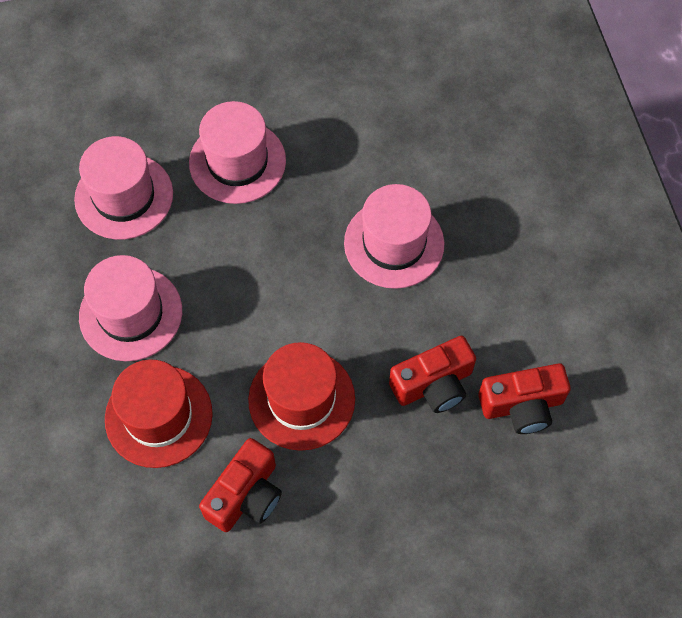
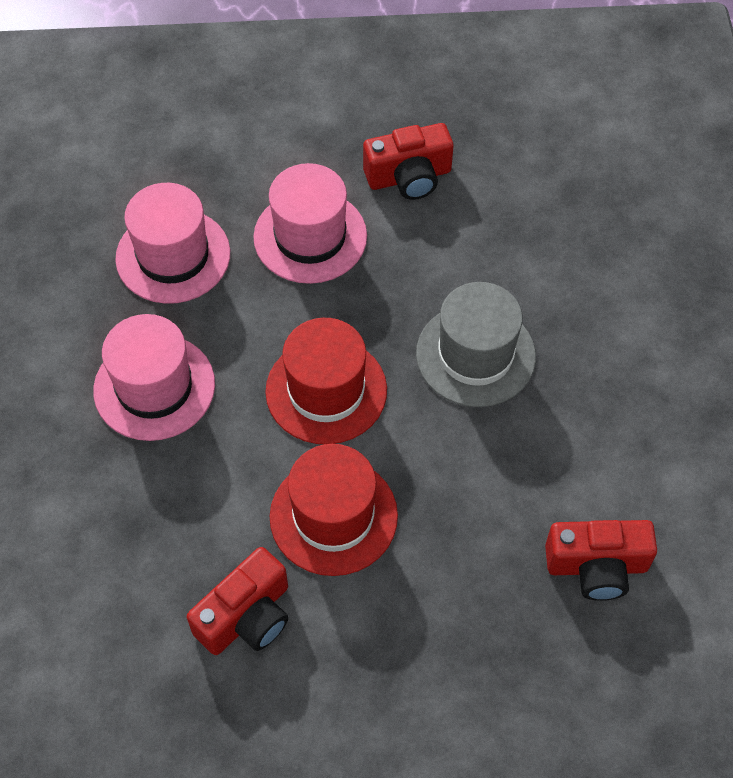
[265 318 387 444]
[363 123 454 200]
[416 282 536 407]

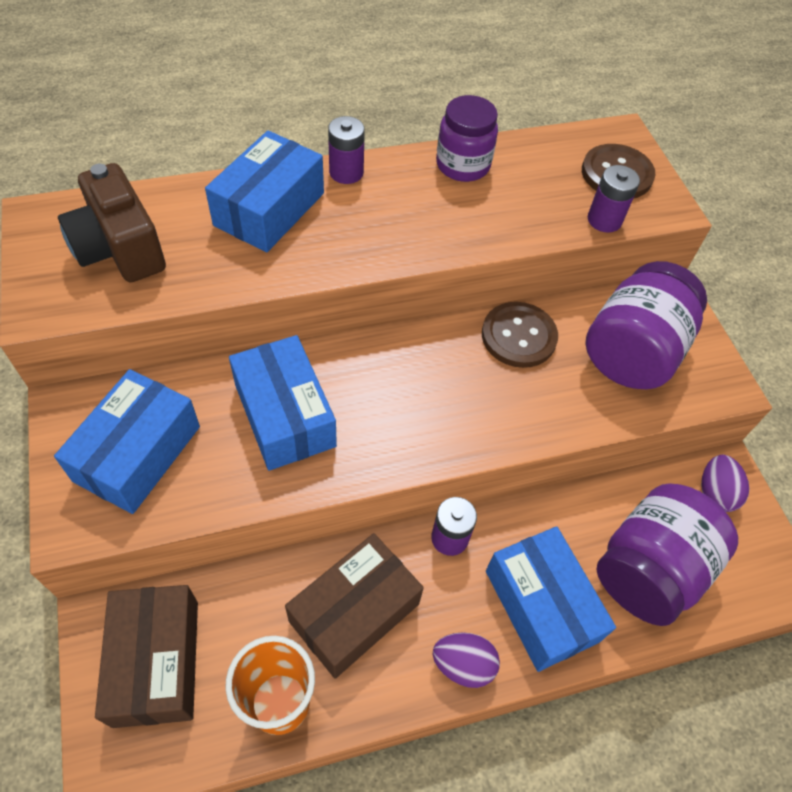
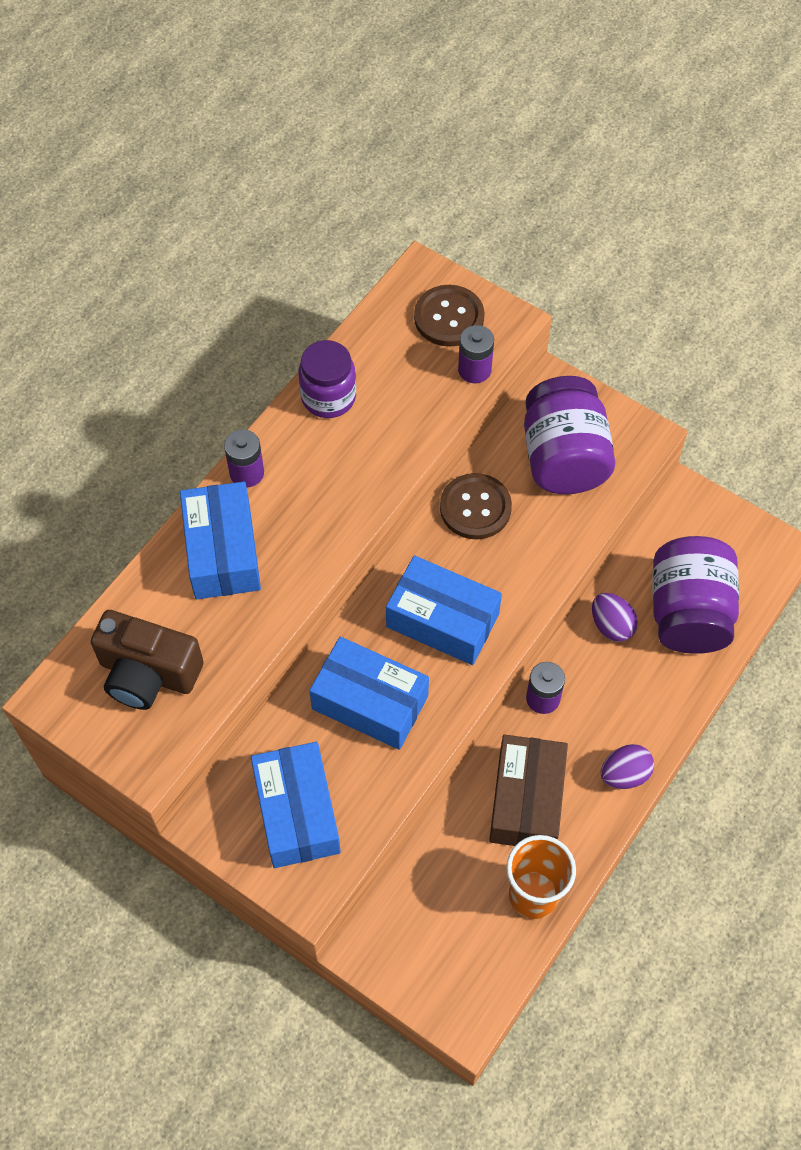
[95 585 198 728] (first image)
[386 556 502 665]
[592 593 638 642]

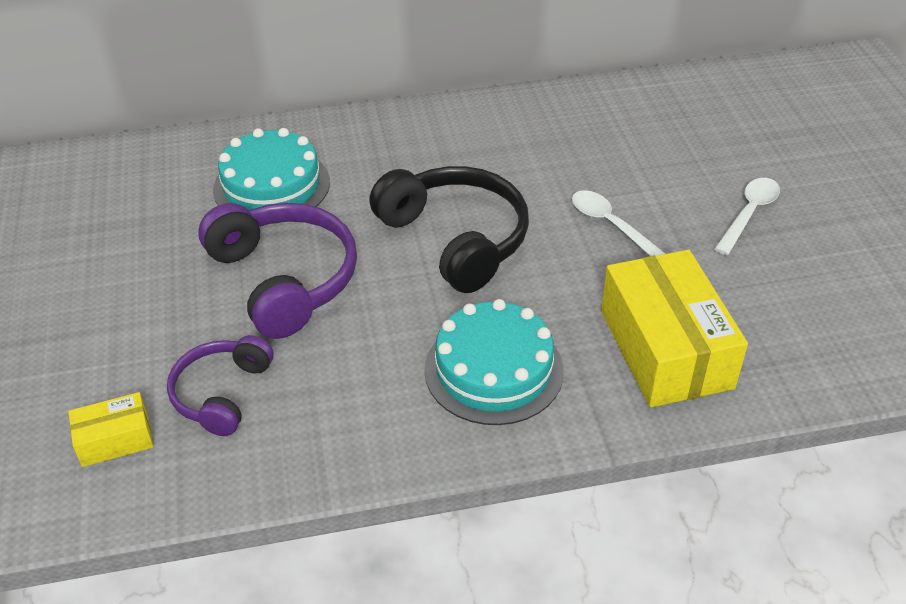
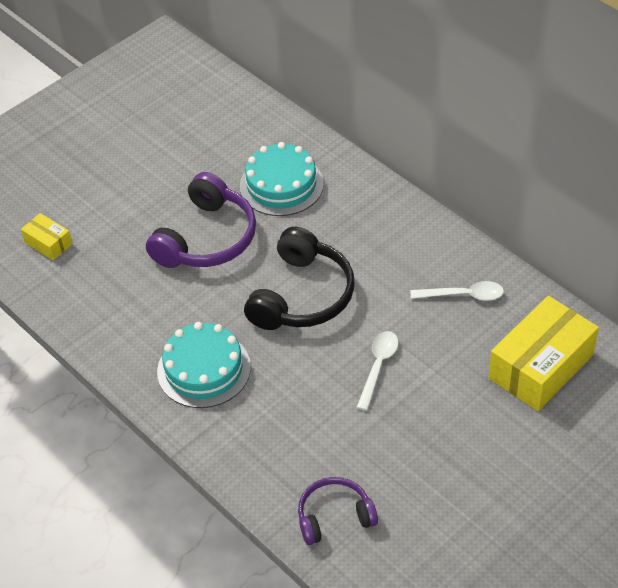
[298 477 378 545]
[489 296 599 411]
[411 281 504 301]

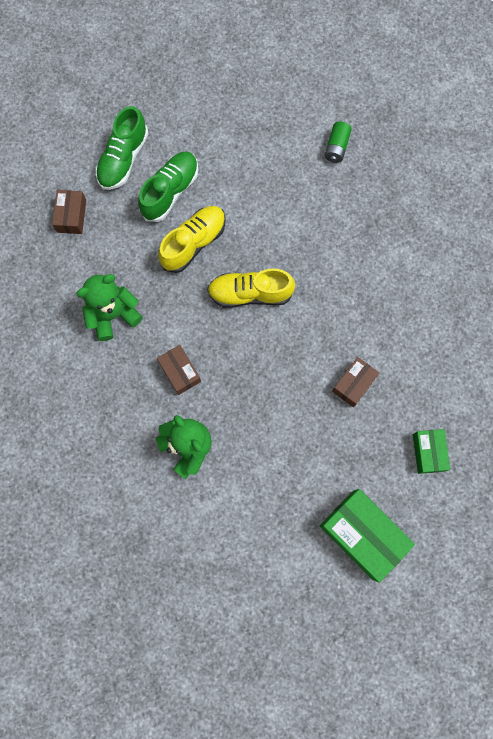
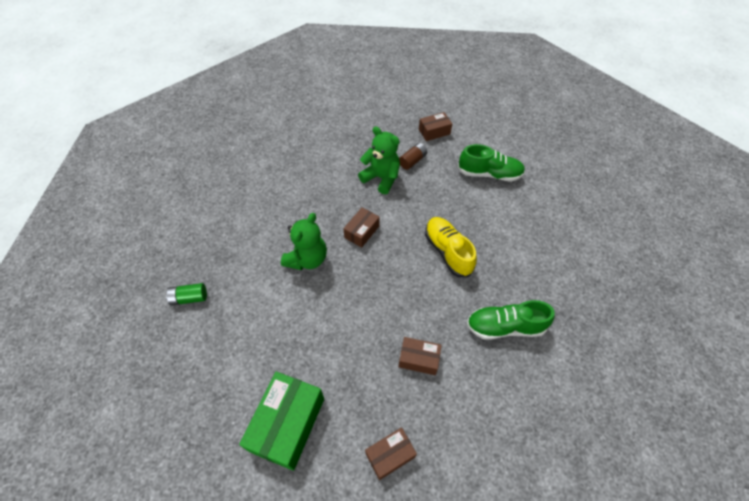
[158 206 225 273] (first image)
[399 143 427 170]
[467 300 555 340]
[166 283 207 305]
[365 427 417 480]

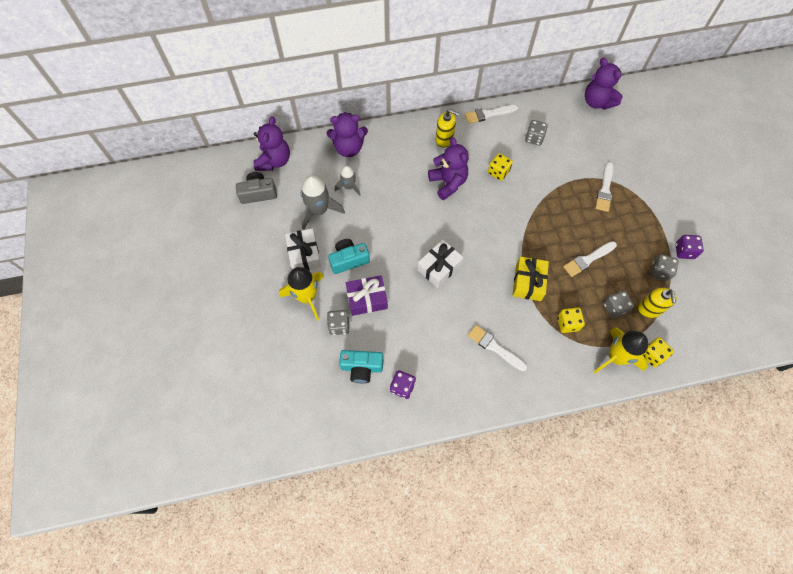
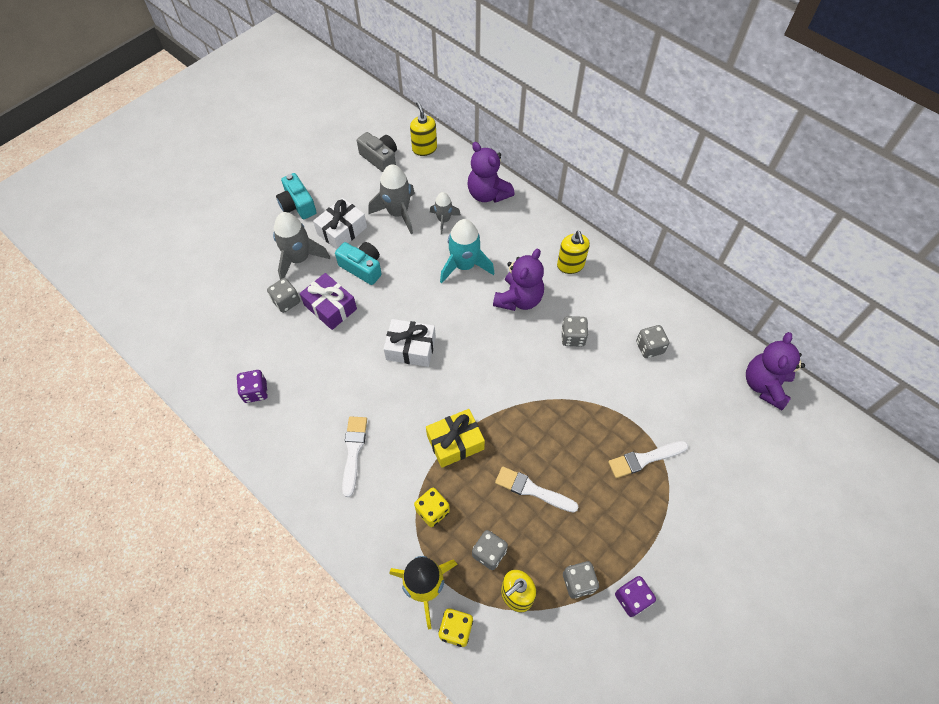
[464 105 518 124] (first image)
[440 219 495 283]
[276 173 317 219]
[410 102 437 156]
[273 212 330 280]
[561 316 588 347]

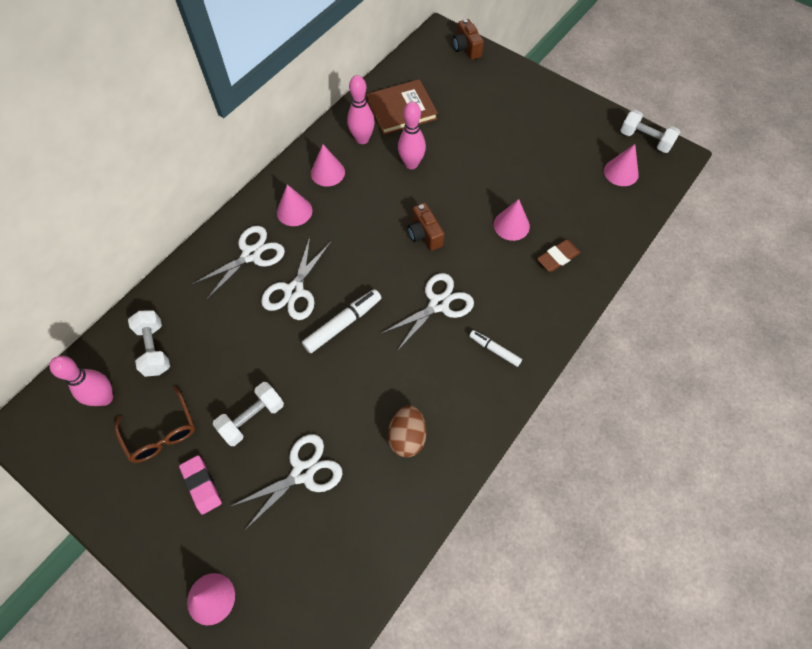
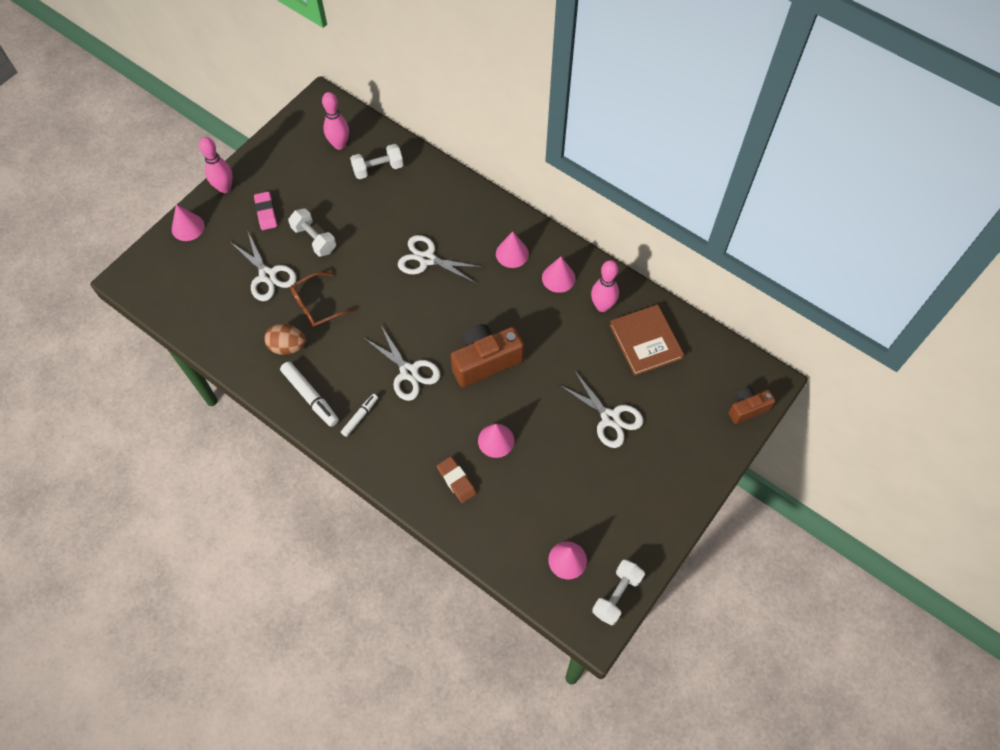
[290 272 356 328]
[559 370 643 448]
[280 361 339 427]
[199 137 233 193]
[254 192 277 230]
[451 324 524 387]

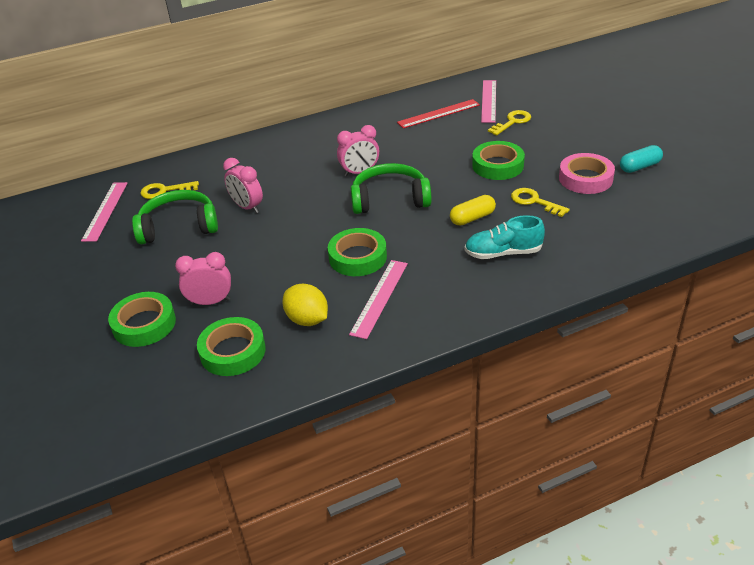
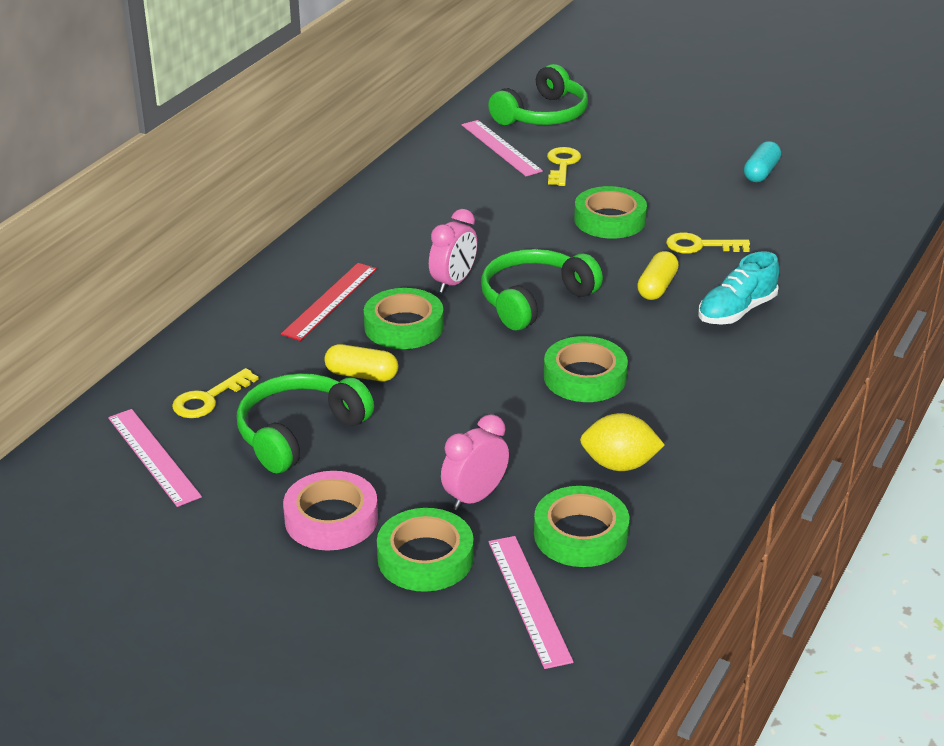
[364 288 444 349]
[488 64 588 125]
[489 536 573 669]
[281 263 377 341]
[283 471 378 551]
[324 344 398 381]

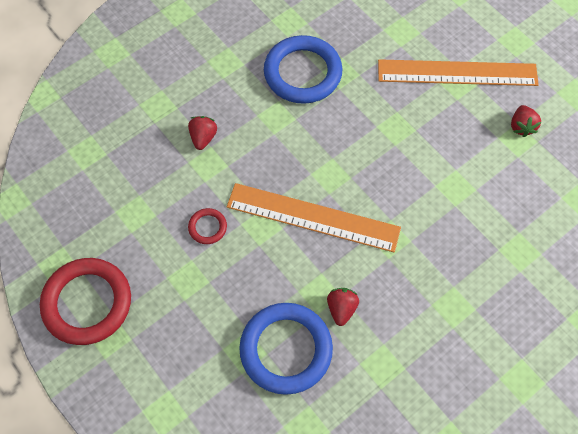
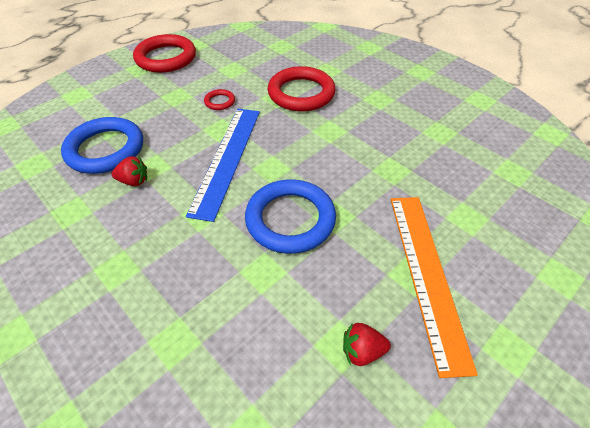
[245 179 336 254]
[268 66 335 111]
[186 109 260 222]

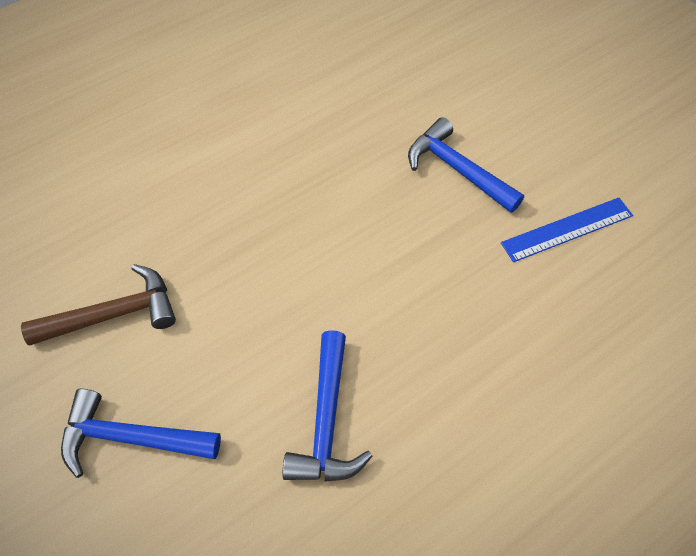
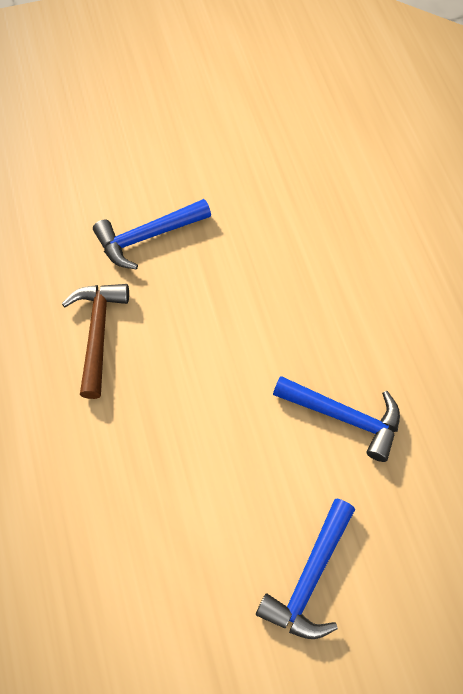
[501 198 633 262] (first image)
[62 284 129 399]

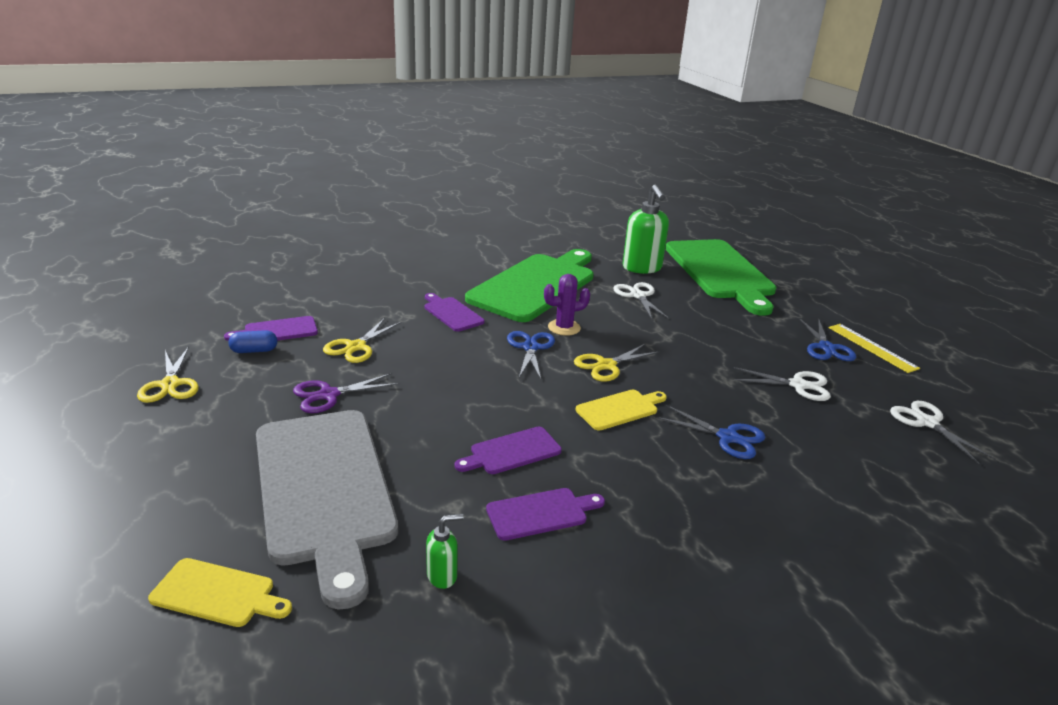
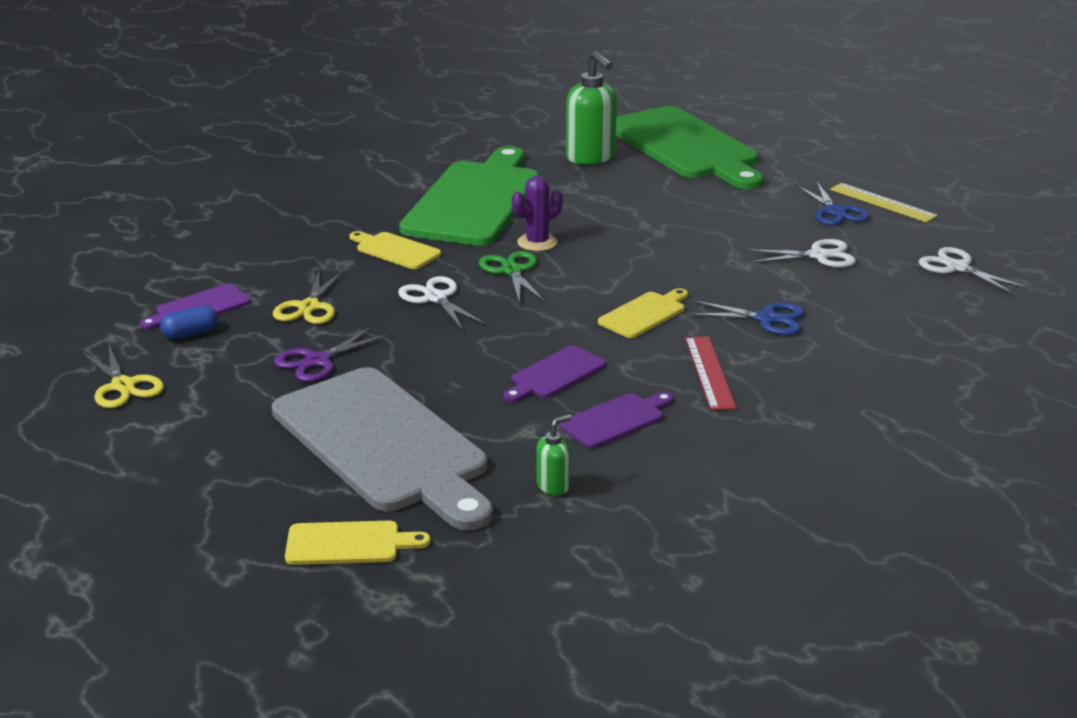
[574 343 660 382] (first image)
[685 336 737 410]
[398 276 487 330]
[349 231 441 269]
[479 251 545 304]

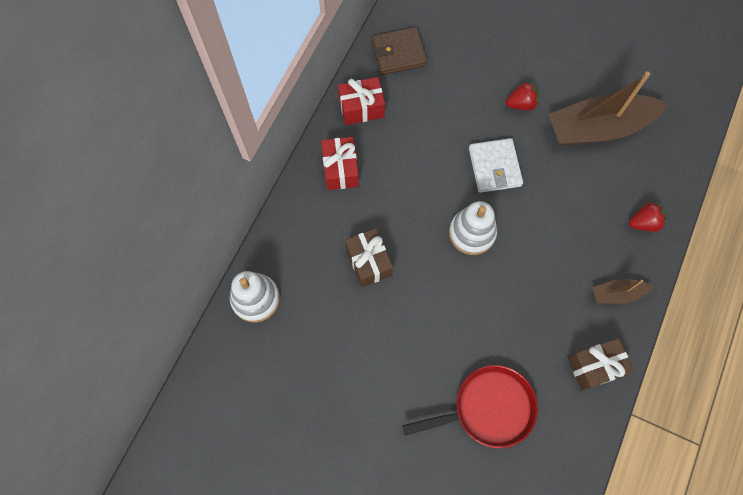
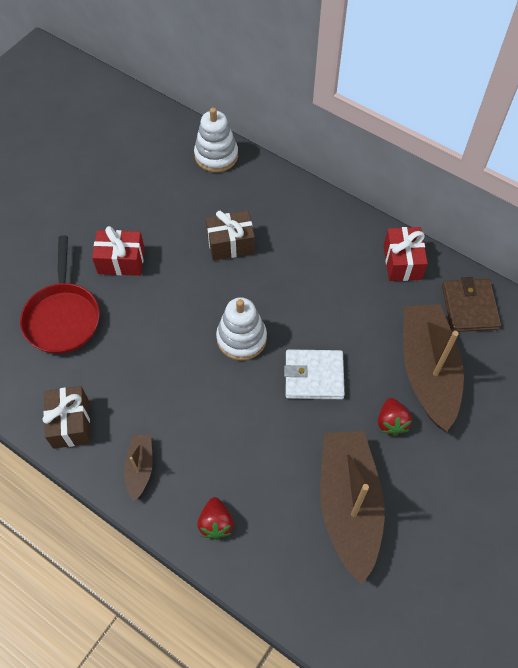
[403 304 464 432]
[92 226 145 276]

